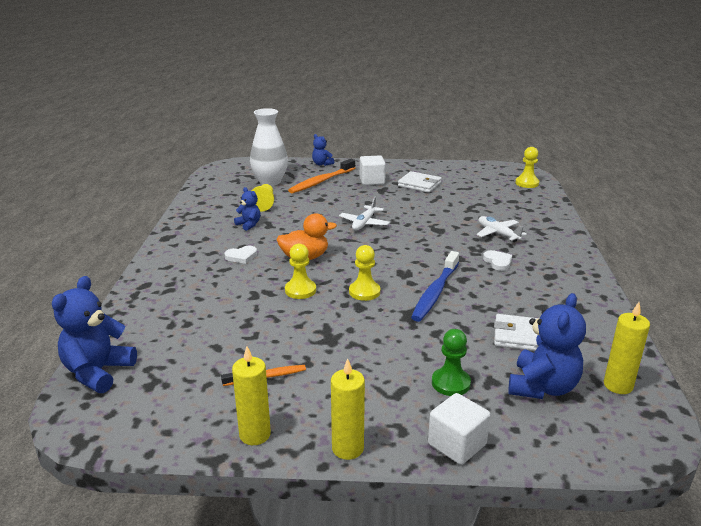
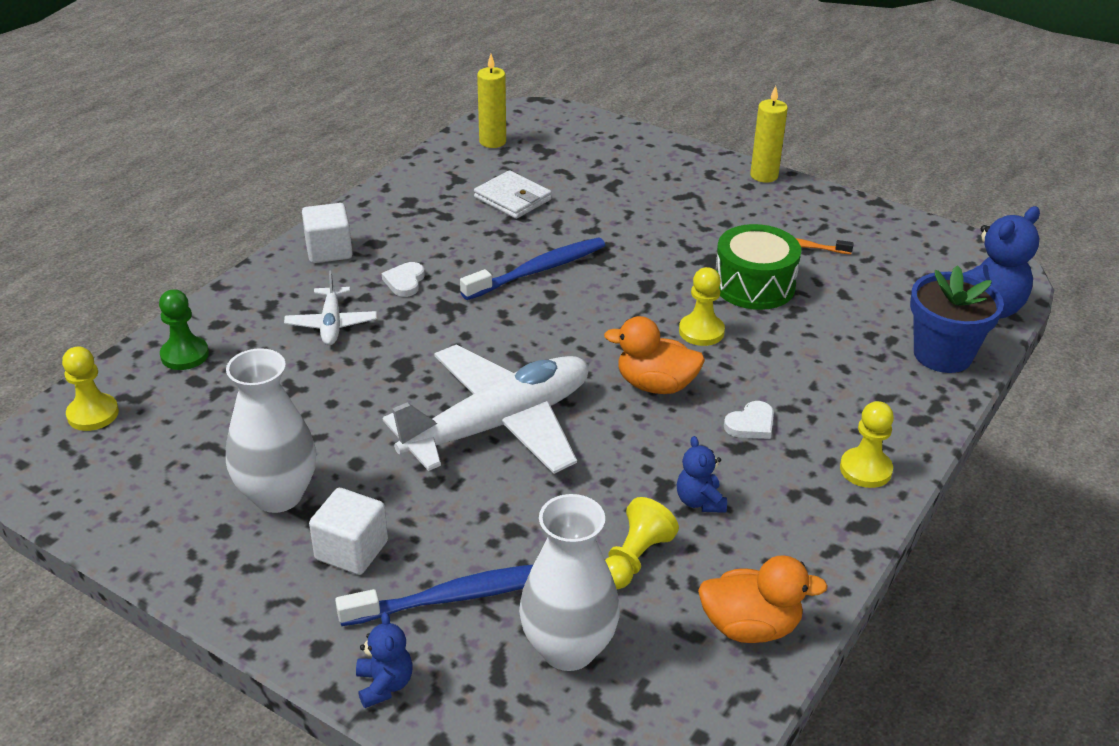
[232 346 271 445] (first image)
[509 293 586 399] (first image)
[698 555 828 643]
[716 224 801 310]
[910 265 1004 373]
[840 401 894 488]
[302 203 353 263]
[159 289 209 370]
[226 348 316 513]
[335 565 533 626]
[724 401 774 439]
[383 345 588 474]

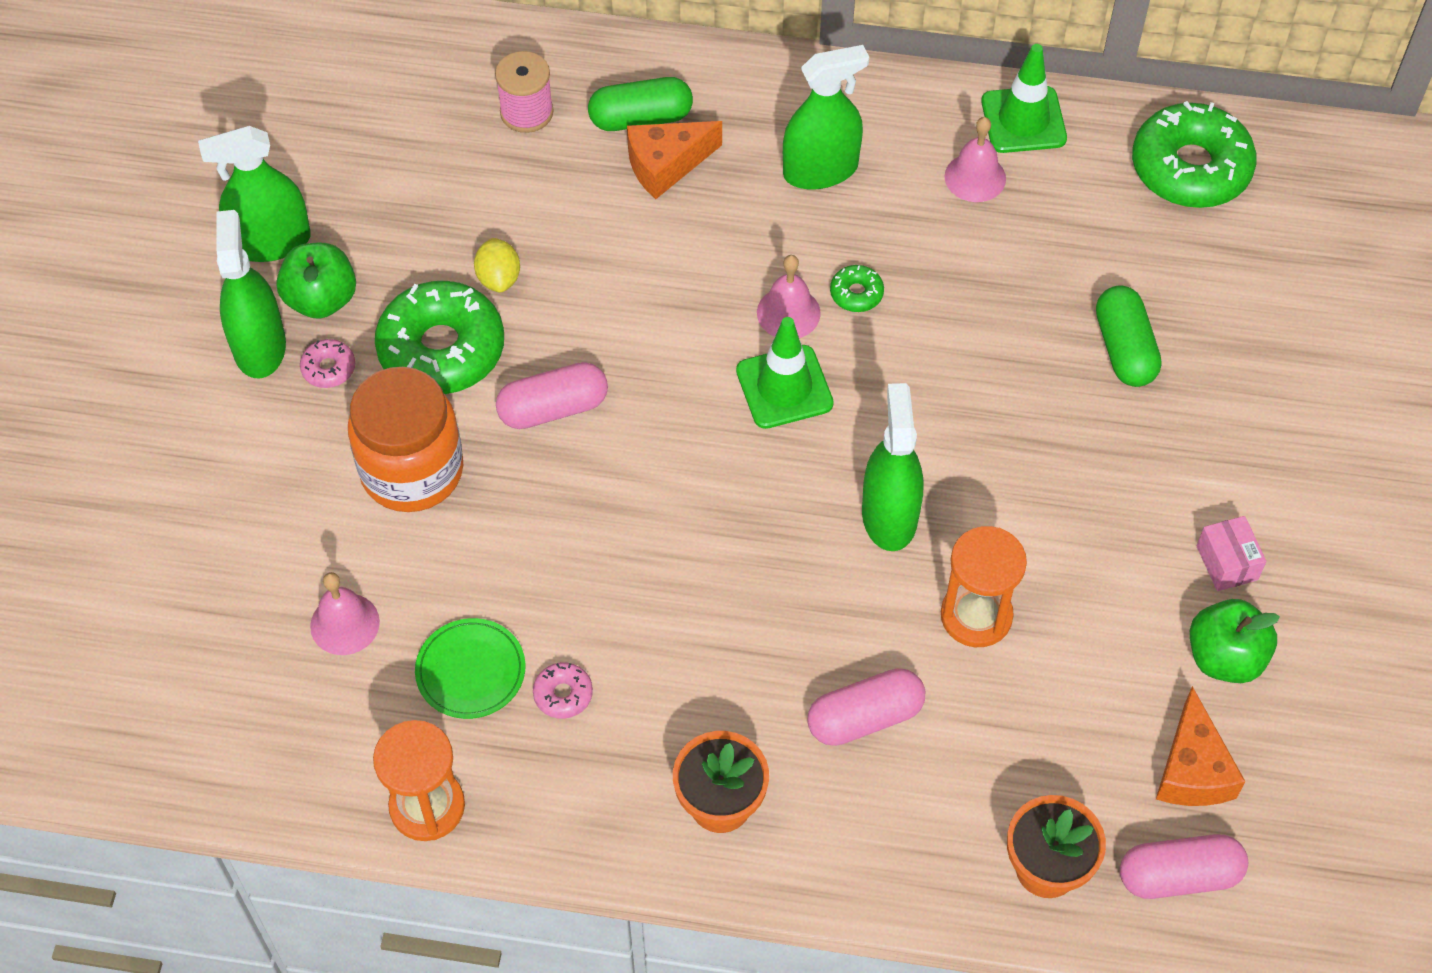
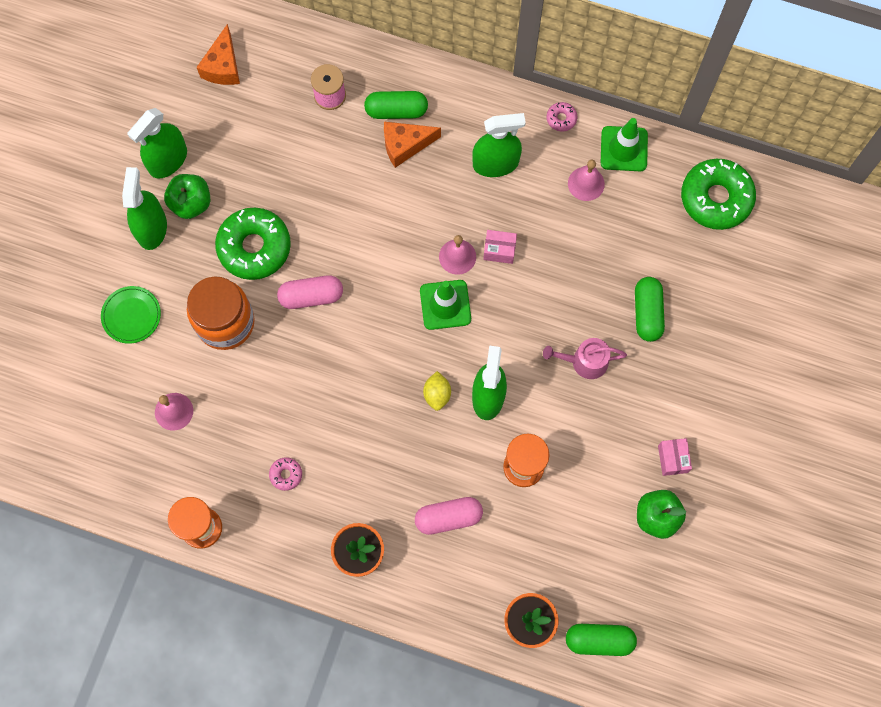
[543 338 627 379]
[546 102 577 131]
[101 286 161 344]
[423 371 451 411]
[196 24 240 85]
[483 230 517 264]
[566 624 637 656]
[127 108 187 179]

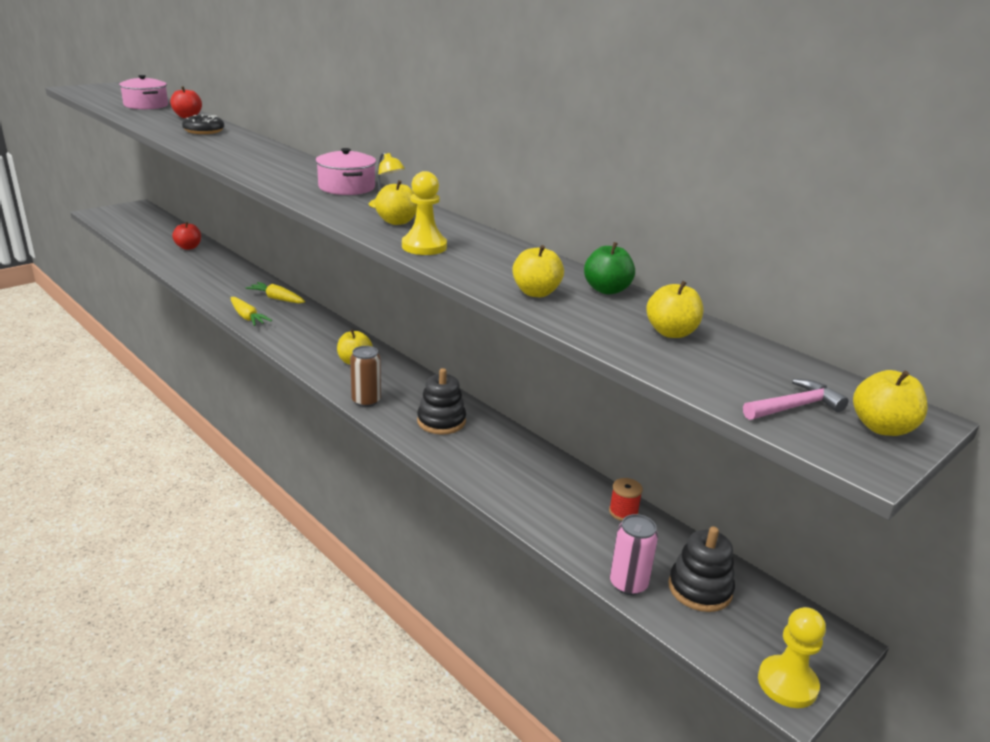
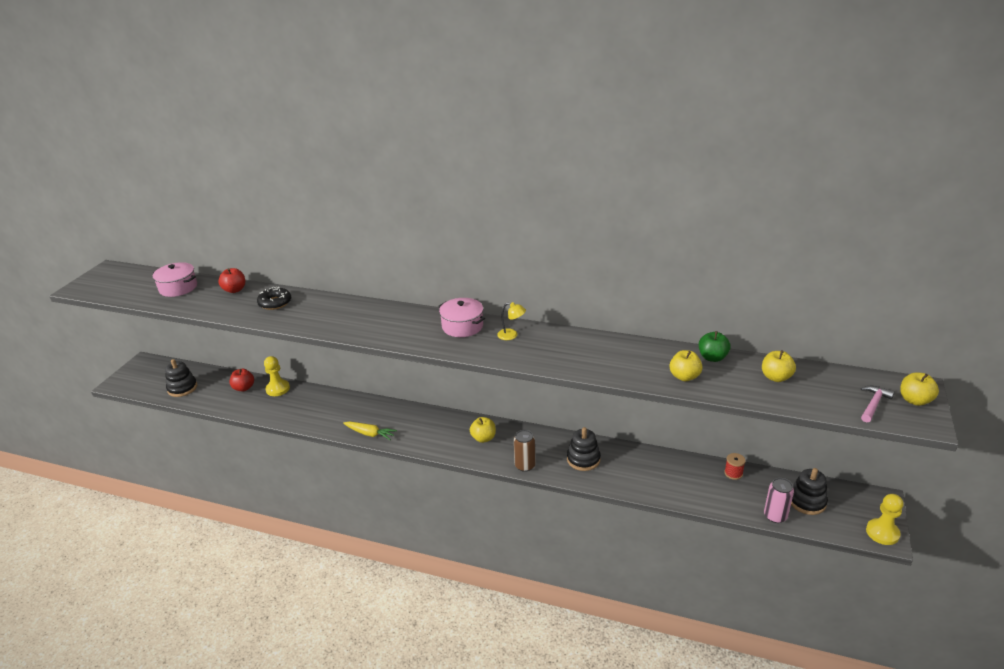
[246 282 305 303] (first image)
[375 180 417 225] (first image)
[165 359 197 397]
[264 356 290 396]

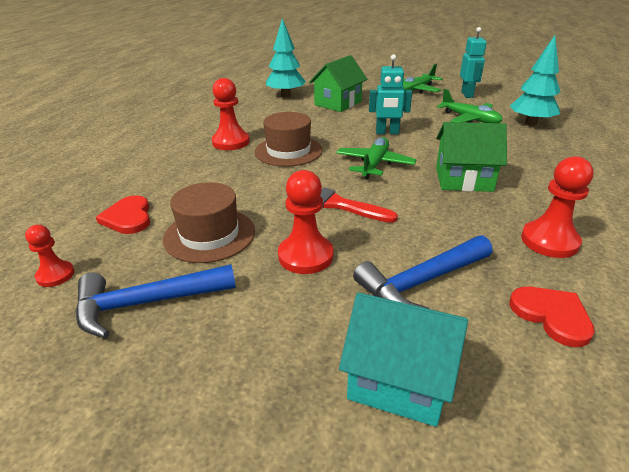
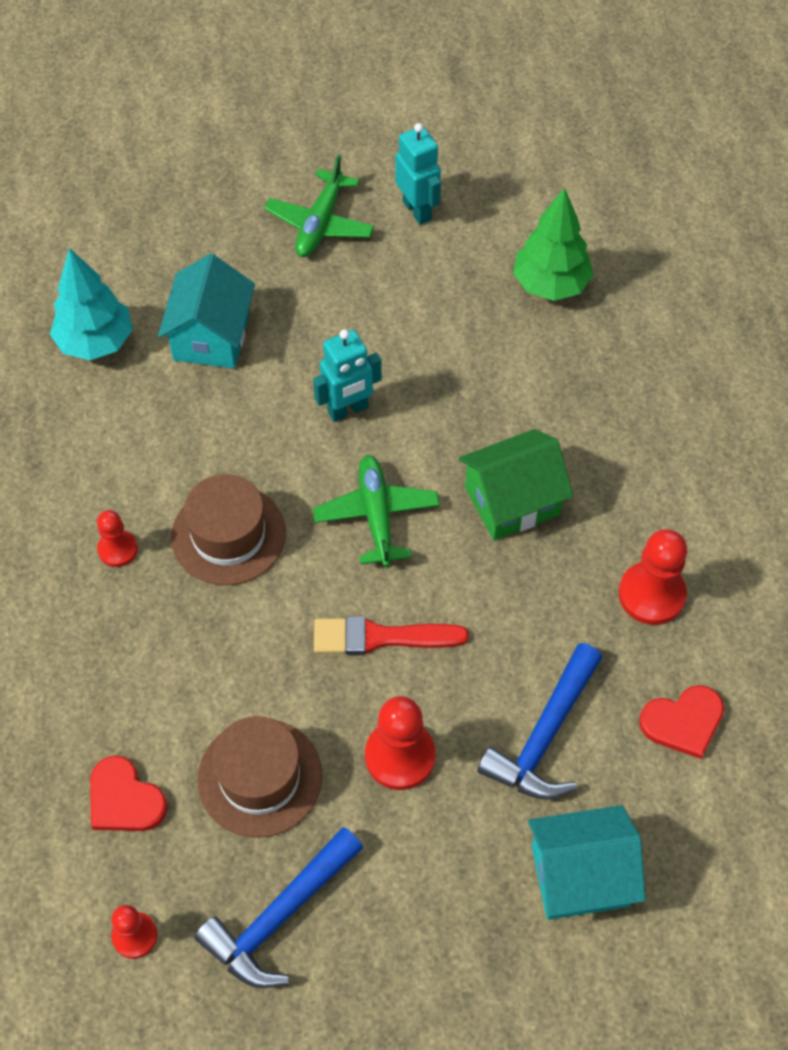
[437 89 503 123] (first image)
[158 254 255 368]
[513 188 594 301]
[639 685 724 759]
[97 510 138 567]

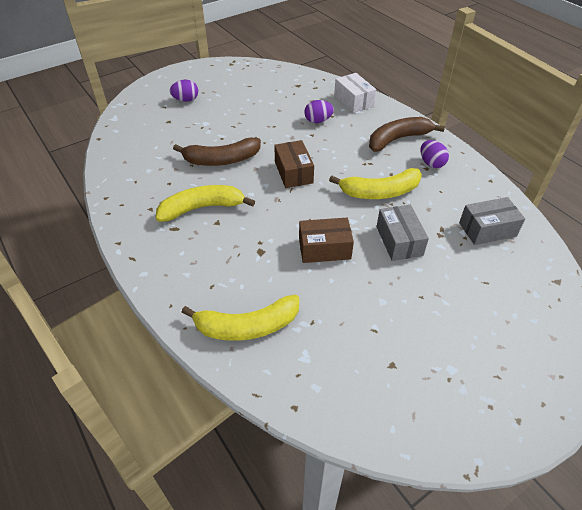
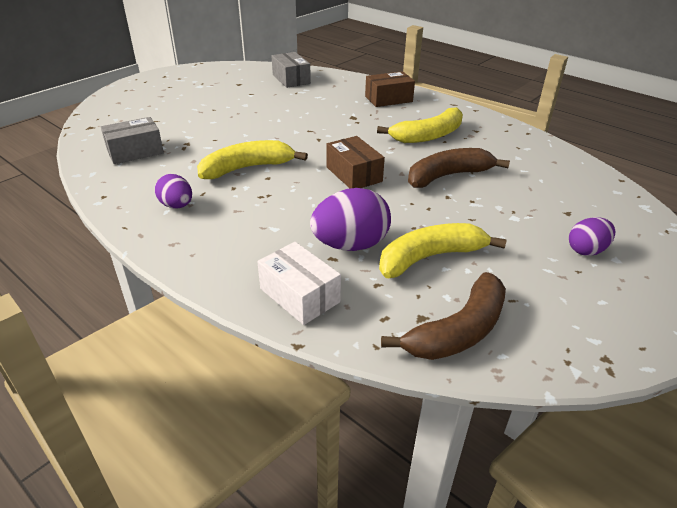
[379 223 507 278]
[365 71 415 107]
[381 272 506 360]
[272 52 311 88]
[310 188 391 251]

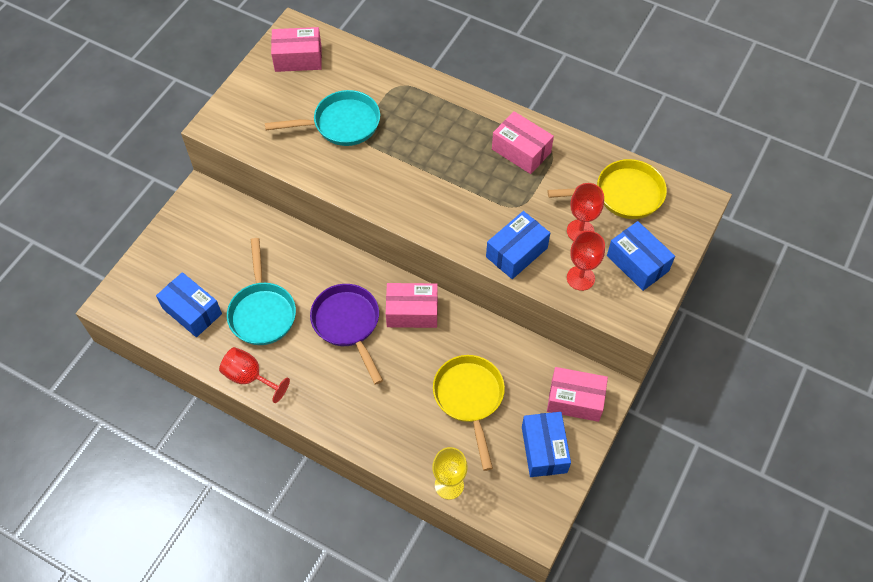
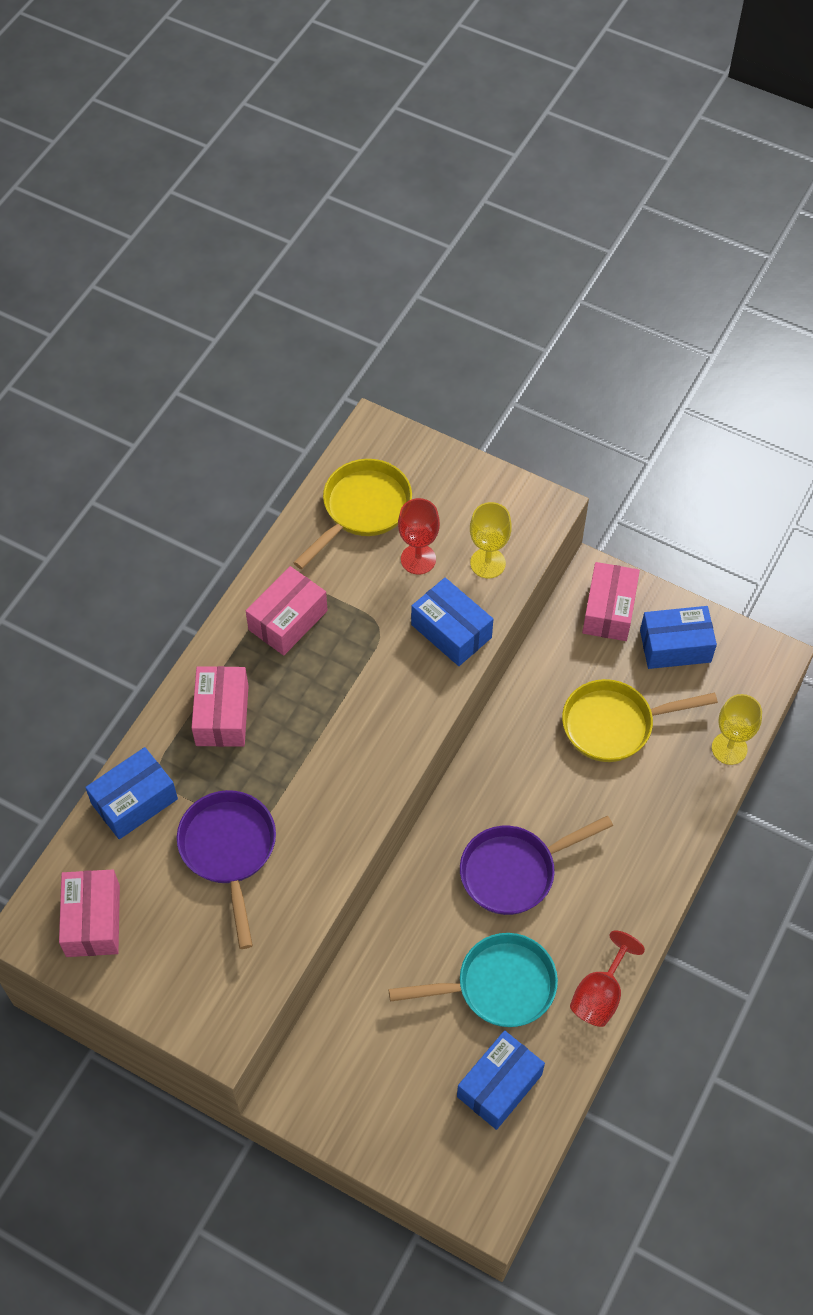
[191 666 249 747]
[85 747 178 839]
[177 790 276 949]
[470 502 512 578]
[293 459 412 569]

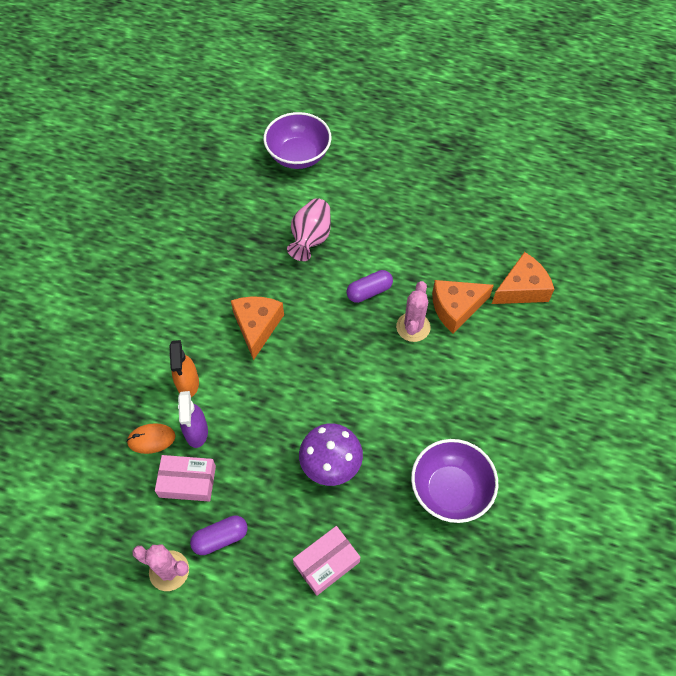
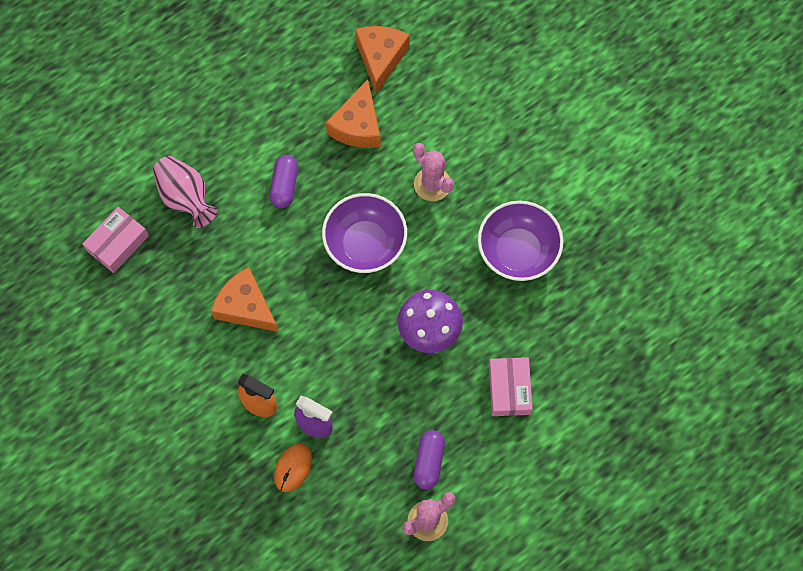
[82 207 149 273]
[322 193 407 273]
[413 143 454 201]

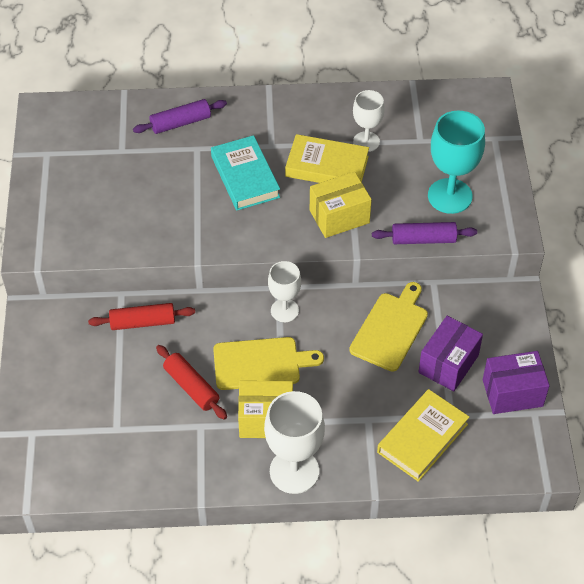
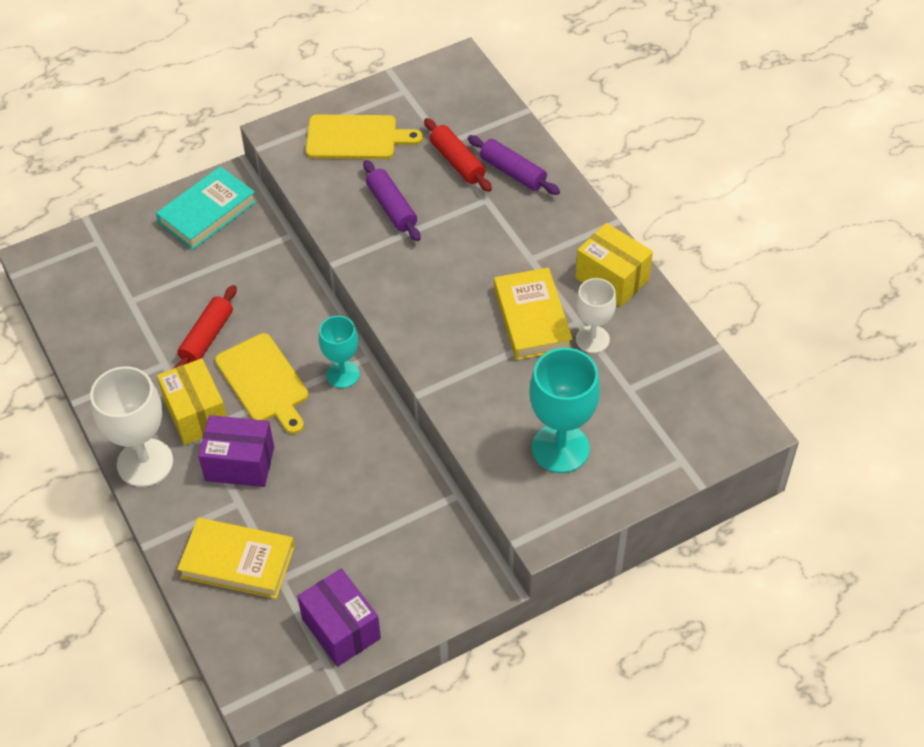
[424 118 492 192]
[156 166 257 250]
[575 223 653 307]
[306 115 423 159]
[363 160 421 241]
[198 415 274 487]
[319 316 360 388]

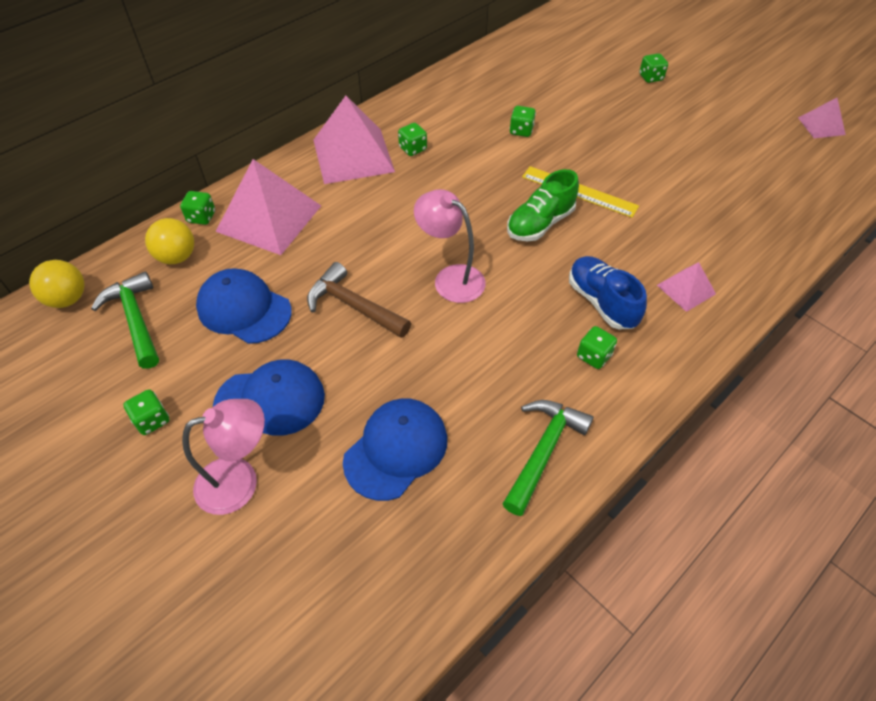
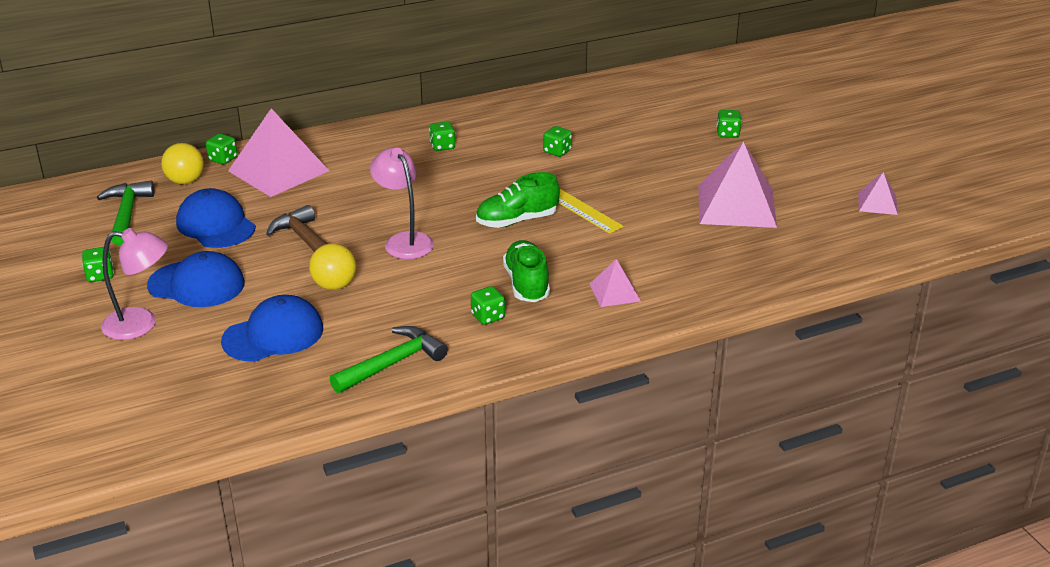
[309 243 356 290]
[698 142 777 228]
[503 240 550 302]

